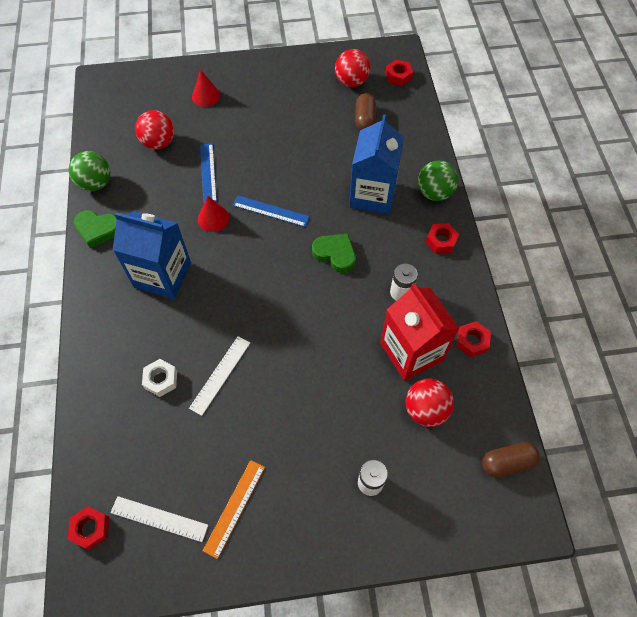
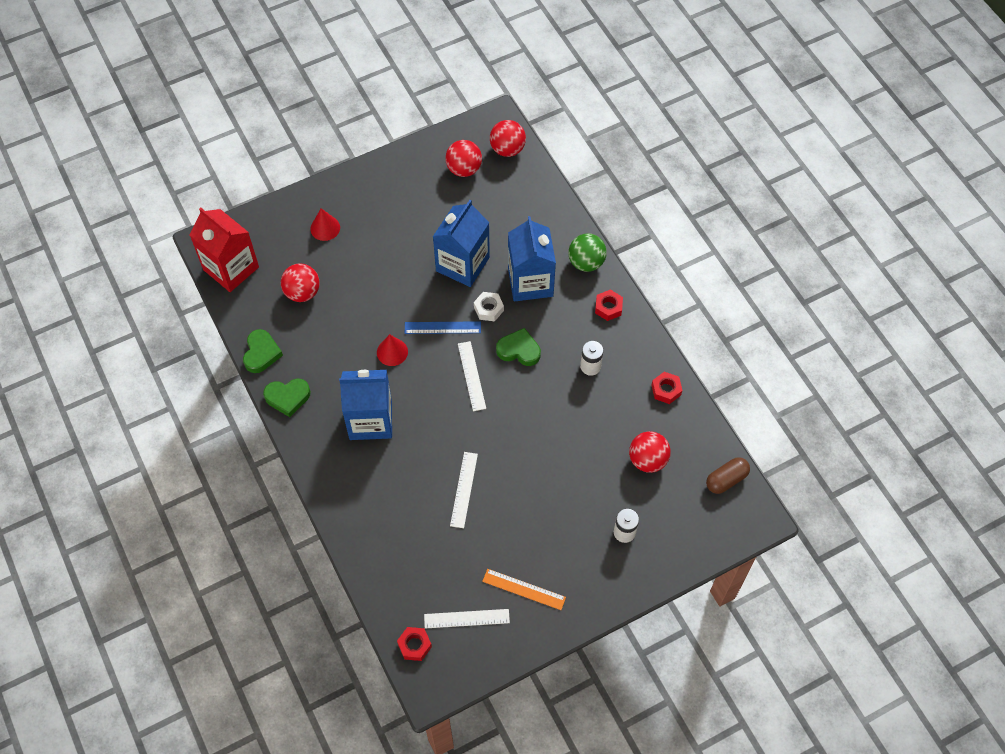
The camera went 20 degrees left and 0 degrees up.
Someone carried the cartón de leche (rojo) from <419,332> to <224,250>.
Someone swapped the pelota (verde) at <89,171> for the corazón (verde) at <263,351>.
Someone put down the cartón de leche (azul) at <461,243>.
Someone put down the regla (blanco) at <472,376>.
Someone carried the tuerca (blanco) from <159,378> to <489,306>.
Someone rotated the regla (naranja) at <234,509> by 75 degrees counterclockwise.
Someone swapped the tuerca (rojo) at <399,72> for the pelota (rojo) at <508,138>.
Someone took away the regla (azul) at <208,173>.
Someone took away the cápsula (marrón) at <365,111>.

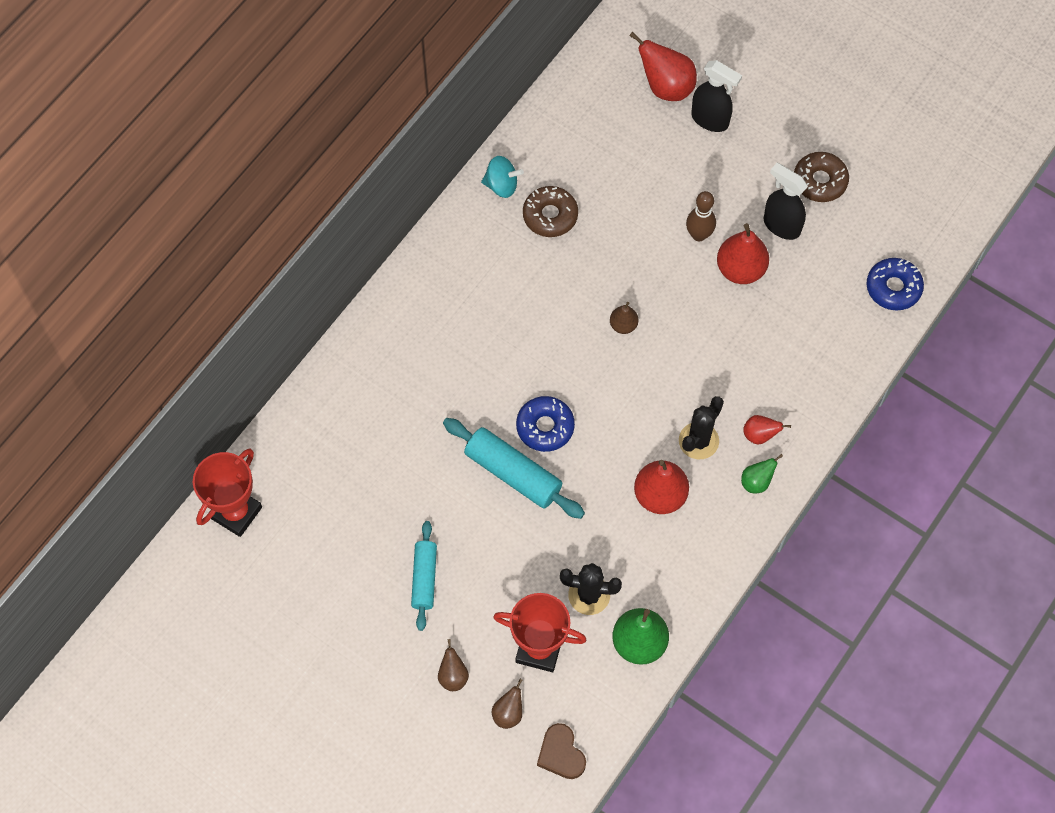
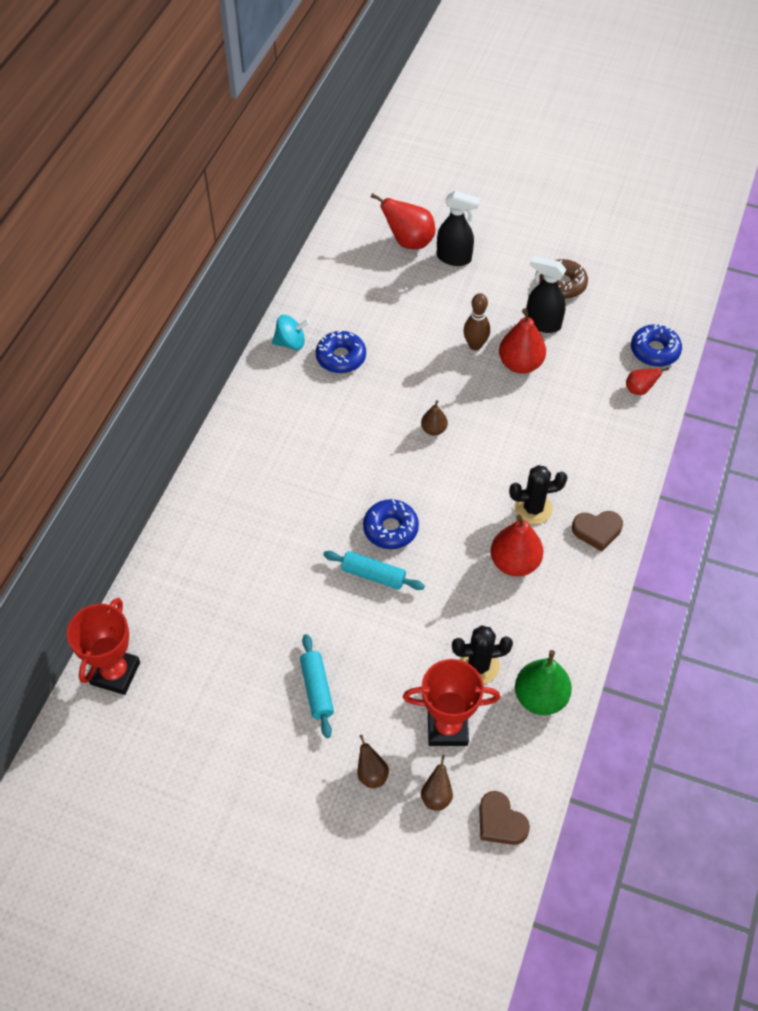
The camera went 15 degrees left and 10 degrees down.
Someone repainted the rosquilla (marrón) at <550,211>, which became the rosquilla (azul) at <341,351>.
Someone scaled the rodillo (turquesa) at <514,468> by 0.65.
Someone rotated the cactus (negro) at <701,427> by 60 degrees clockwise.
Someone swapped the pera (verde) at <762,473> for the corazón (marrón) at <597,531>.
Someone carried the pera (rojo) from <767,430> to <647,381>.

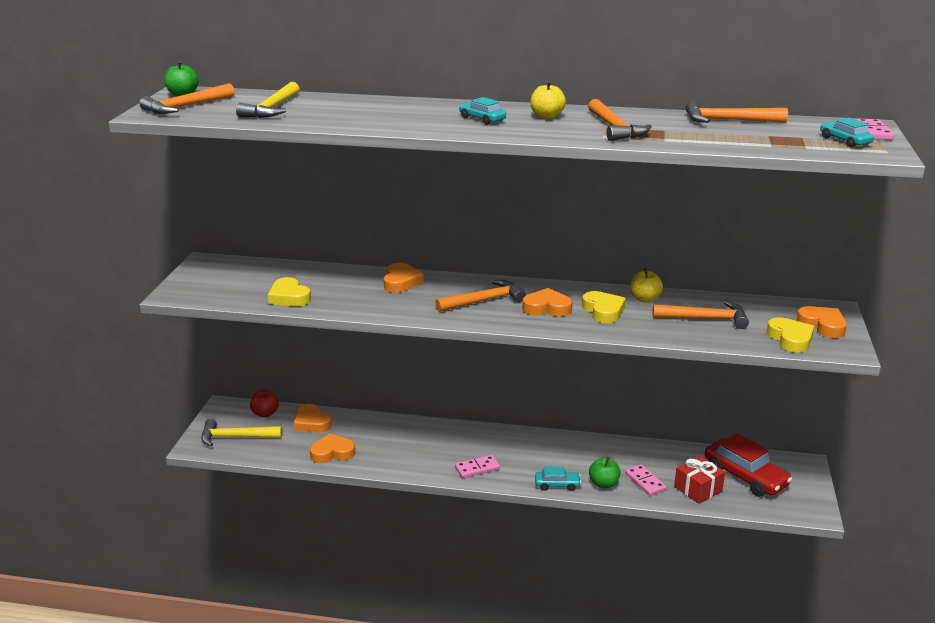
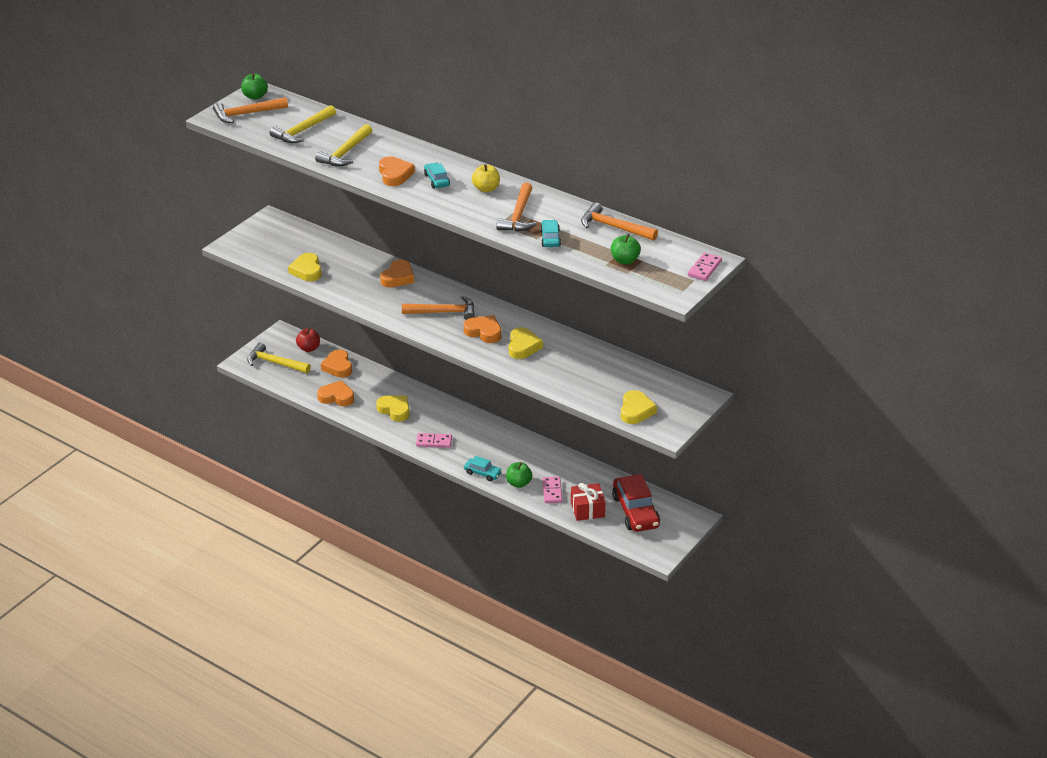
The camera went 25 degrees right and 10 degrees up.
Someone put down the martillo (amarillo) at <343,145>.
Someone put down the corazón (amarillo) at <393,408>.
Someone carried the corazón (naranja) from <821,322> to <397,171>.
Someone carried the coche (turquesa) from <847,132> to <550,233>.
Someone put down the manzana (verde) at <626,249>.
Someone took away the manzana (amarillo) at <646,285>.
Someone took away the martillo (naranja) at <700,315>.

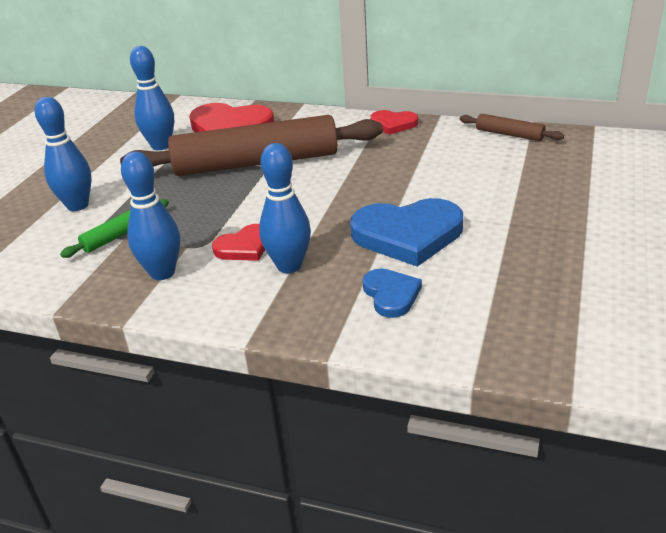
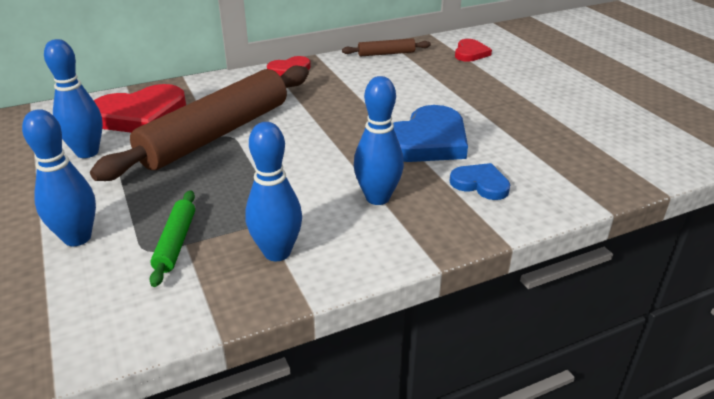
The camera went 45 degrees left and 0 degrees up.
Someone carried the corazón (rojo) from <238,242> to <473,50>.

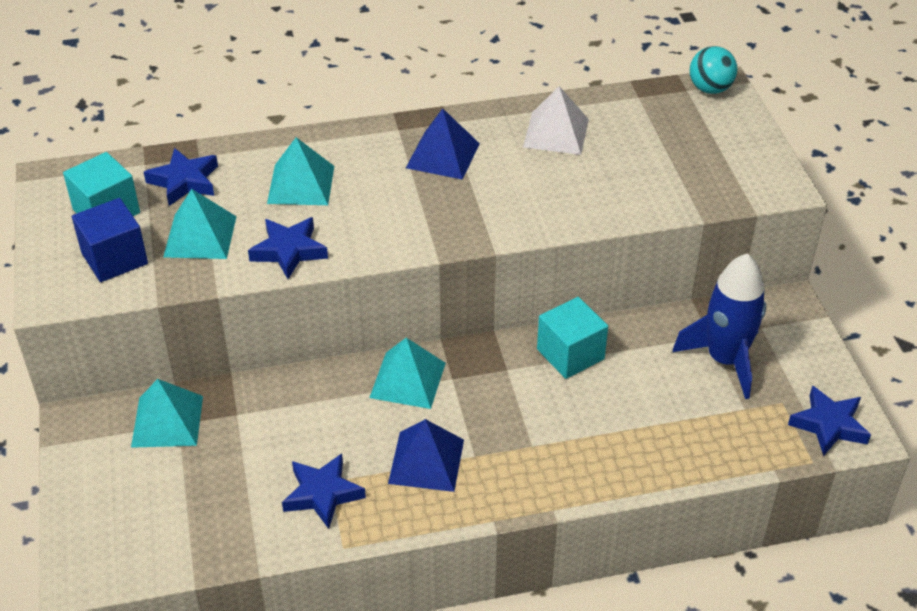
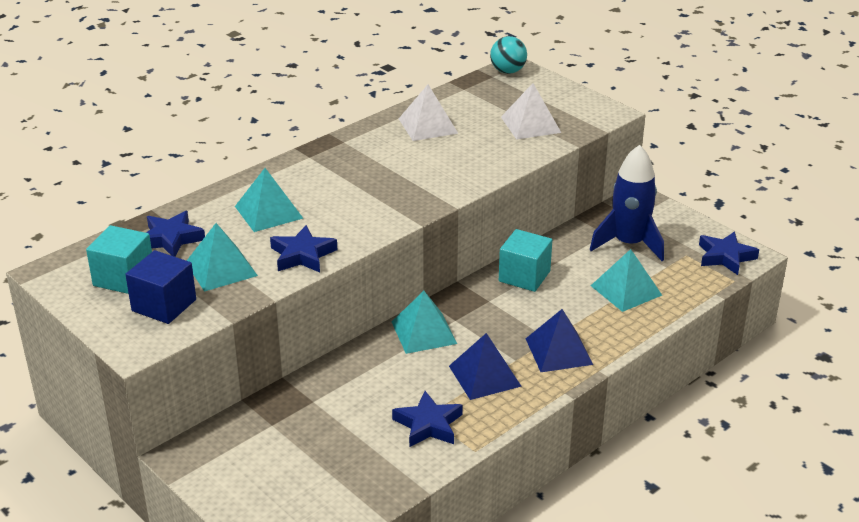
The camera went 30 degrees left and 10 degrees down.
Someone put down the pirámide (blanco) at <531,111>.
Someone carried the pirámide (azul) from <443,144> to <559,340>.
Someone carried the pirámide (turquesa) from <167,413> to <626,280>.

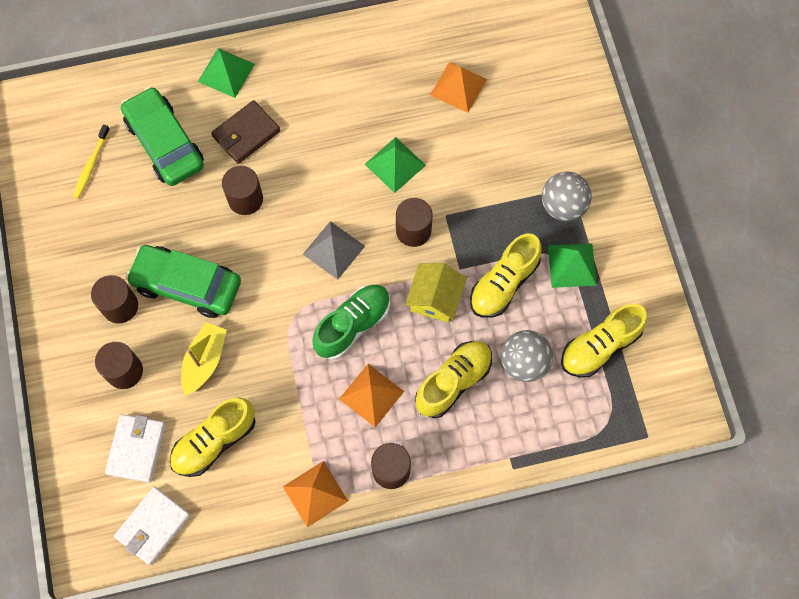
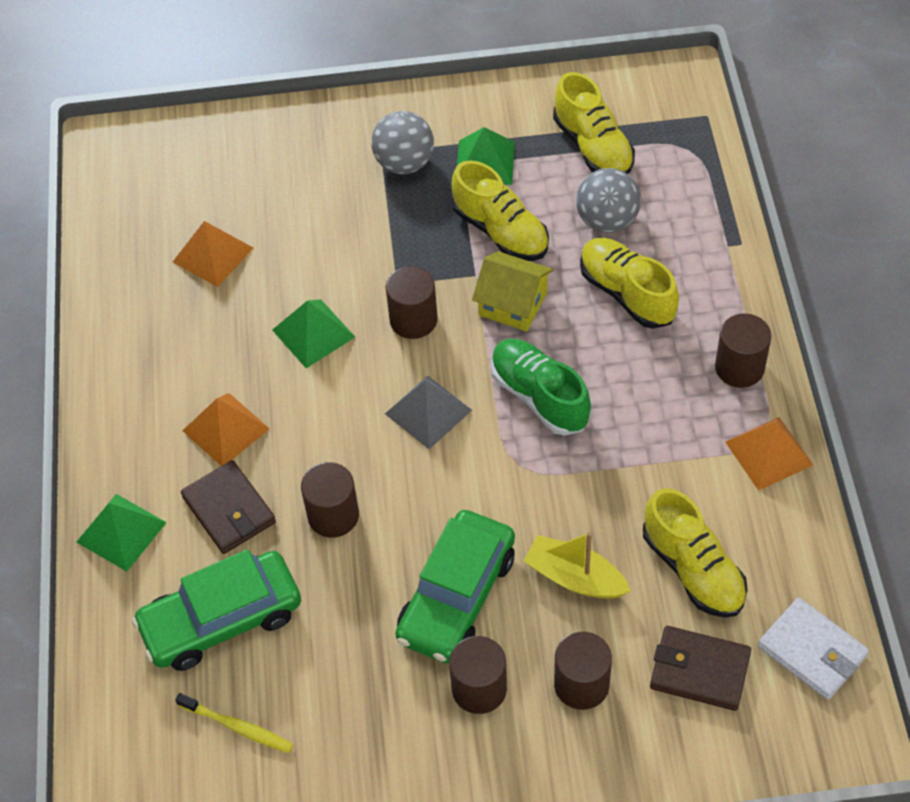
The camera went 80 degrees left and 15 degrees down.
Someone carried the pirámide (naranja) from <371,395> to <226,429>.
Someone repainted the cartera (blanco) at <135,448>, which became the cartera (marrón) at <700,668>.

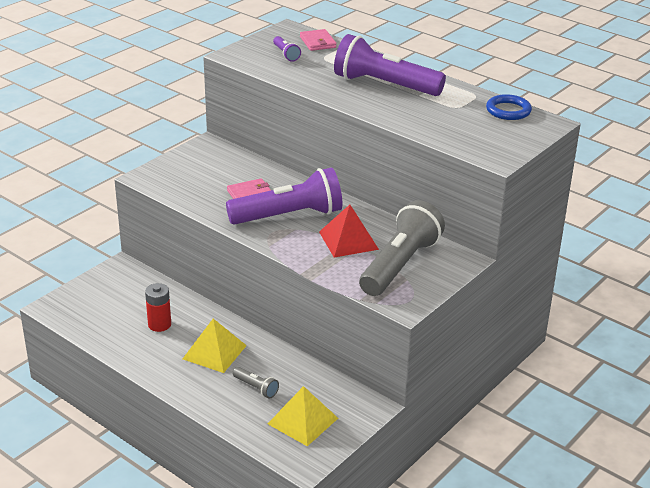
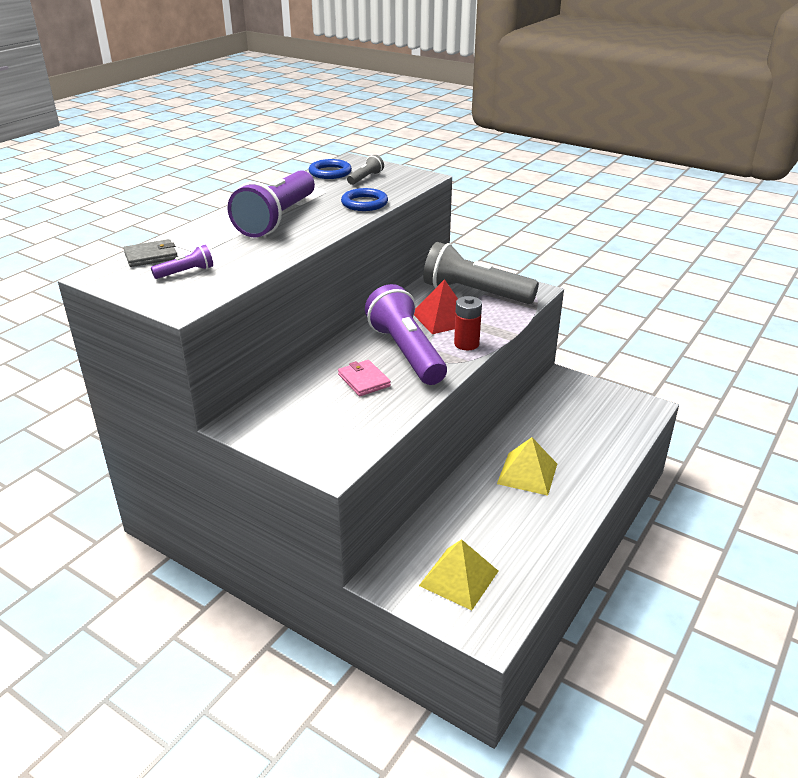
The camera went 95 degrees left and 0 degrees up.
Someone repainted the cartera (rosa) at <318,40>, which became the cartera (gris) at <150,253>.
Someone put down the anillo (azul) at <364,199>.
Someone carried the lámpara de mano (gris) from <255,383> to <365,170>.
Someone carried the pirámide (amarillo) from <303,416> to <459,574>.
Someone carried the pila (rojo) from <158,307> to <468,323>.

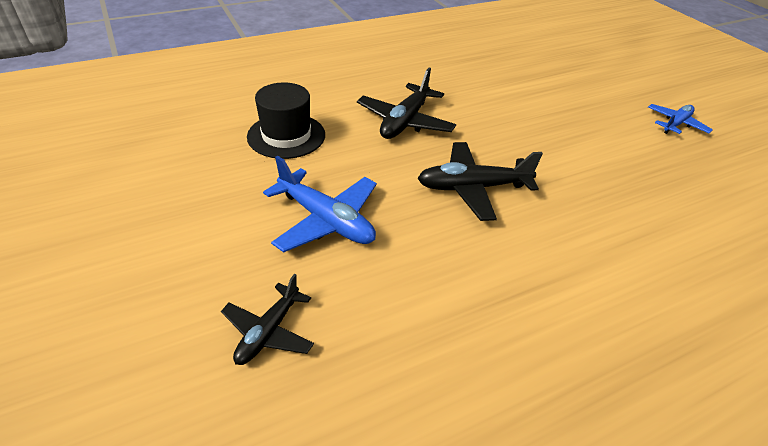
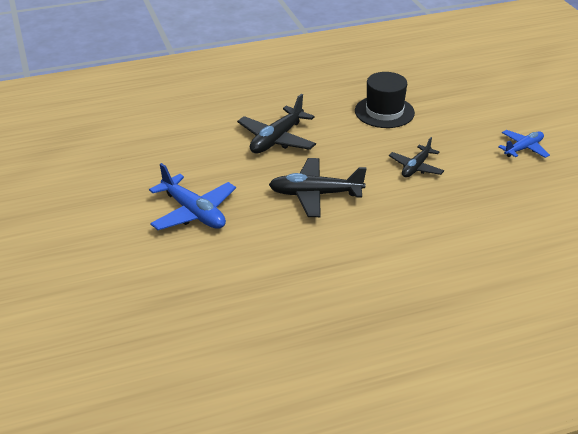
The camera went 10 degrees right and 5 degrees down.
Someone carried the sombrero (negro) from <286,120> to <385,100>.
Someone carried the avión (negro) from <267,319> to <416,157>.

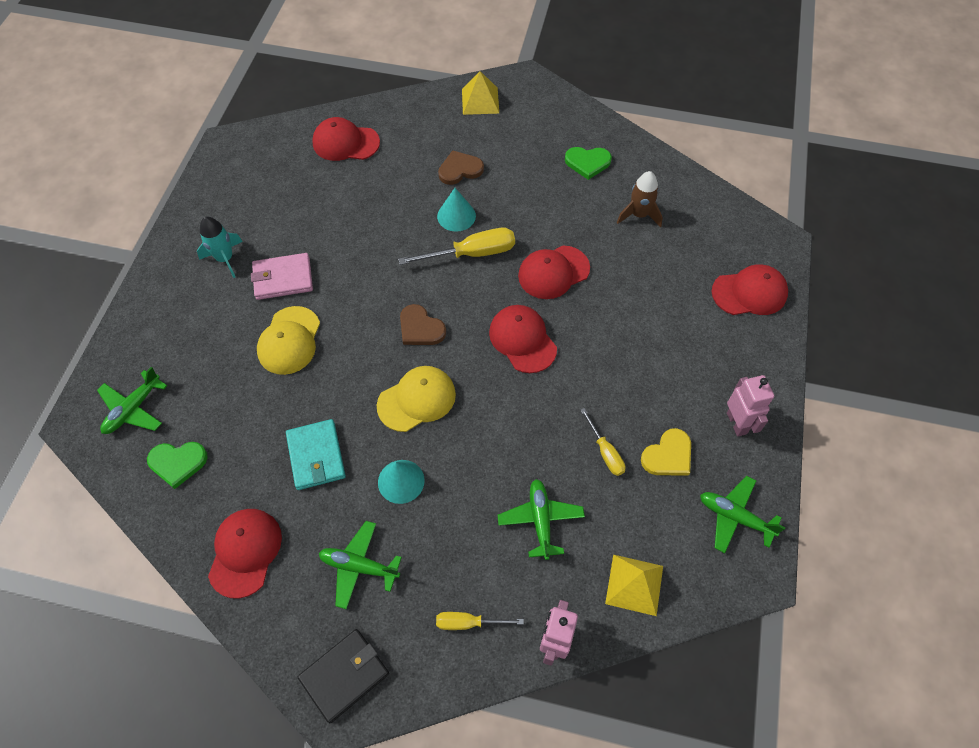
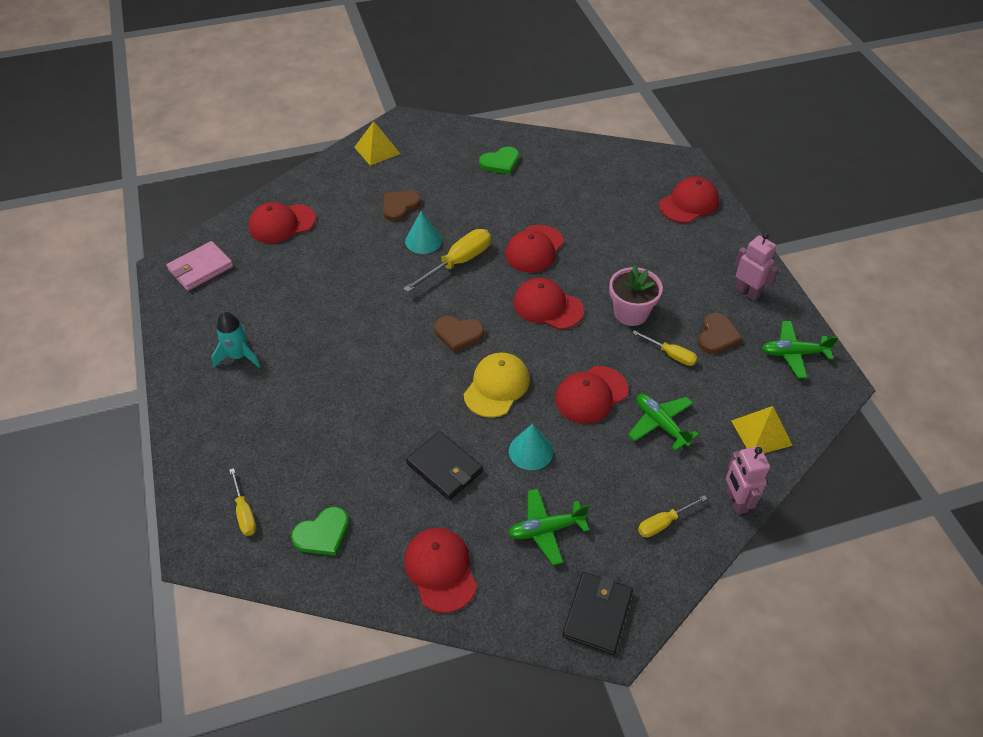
The camera went 30 degrees left and 10 degrees down.
Someone carried the cartera (rosa) from <282,276> to <199,266>.
Someone swapped the avión (verde) at <132,400> for the destornillador (amarillo) at <242,502>.
Someone repainted the cartera (turquesa) at <316,454>, which became the cartera (negro) at <444,465>.
Someone put down the gorra (rojo) at <591,395>.
Someone put down the maceta (rosa) at <636,296>.
Someone repainted the corazón (amarillo) at <666,452>, which became the corazón (marrón) at <720,333>.
Someone took away the gorra (amarillo) at <288,340>.
Someone took away the cohete (marrón) at <640,199>.

